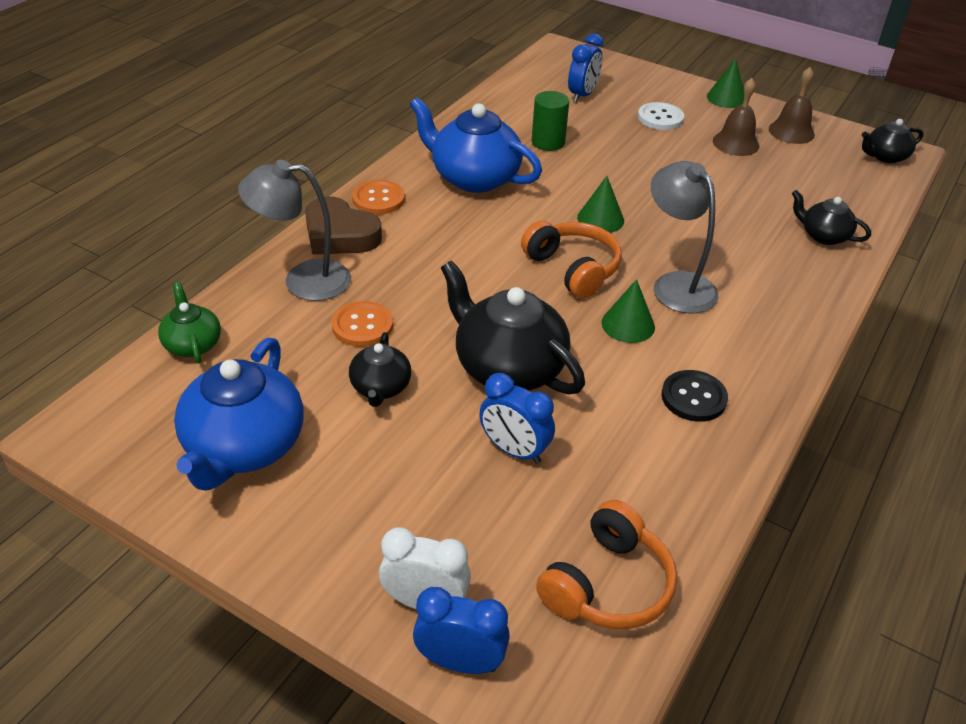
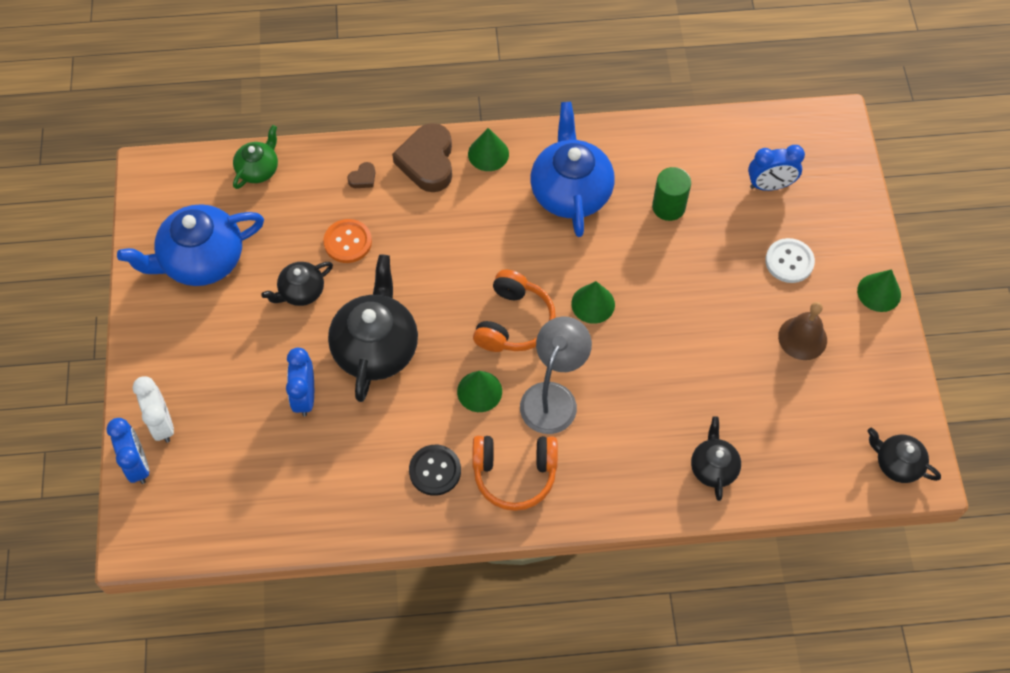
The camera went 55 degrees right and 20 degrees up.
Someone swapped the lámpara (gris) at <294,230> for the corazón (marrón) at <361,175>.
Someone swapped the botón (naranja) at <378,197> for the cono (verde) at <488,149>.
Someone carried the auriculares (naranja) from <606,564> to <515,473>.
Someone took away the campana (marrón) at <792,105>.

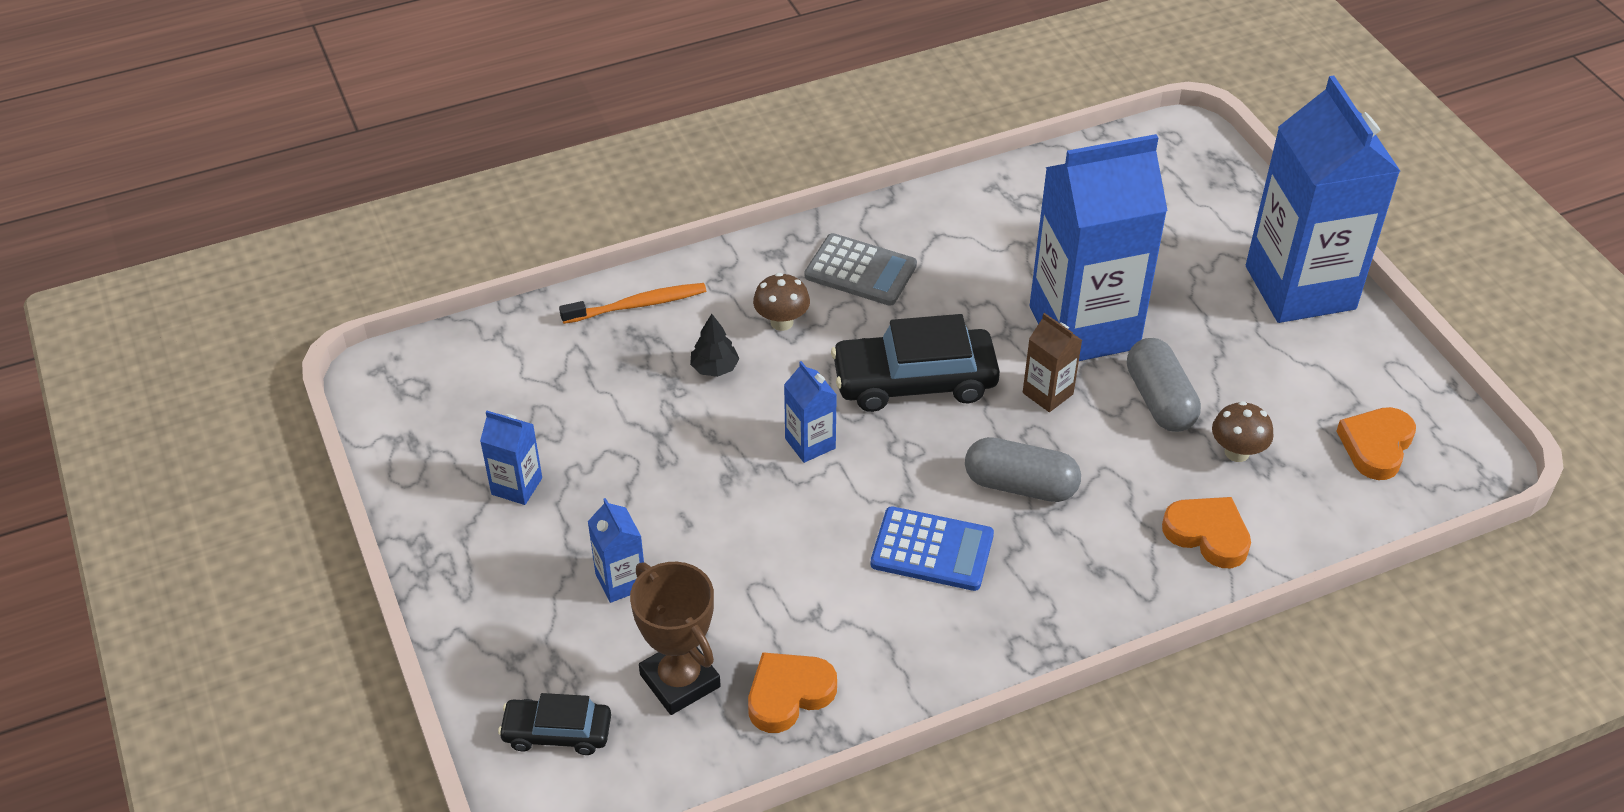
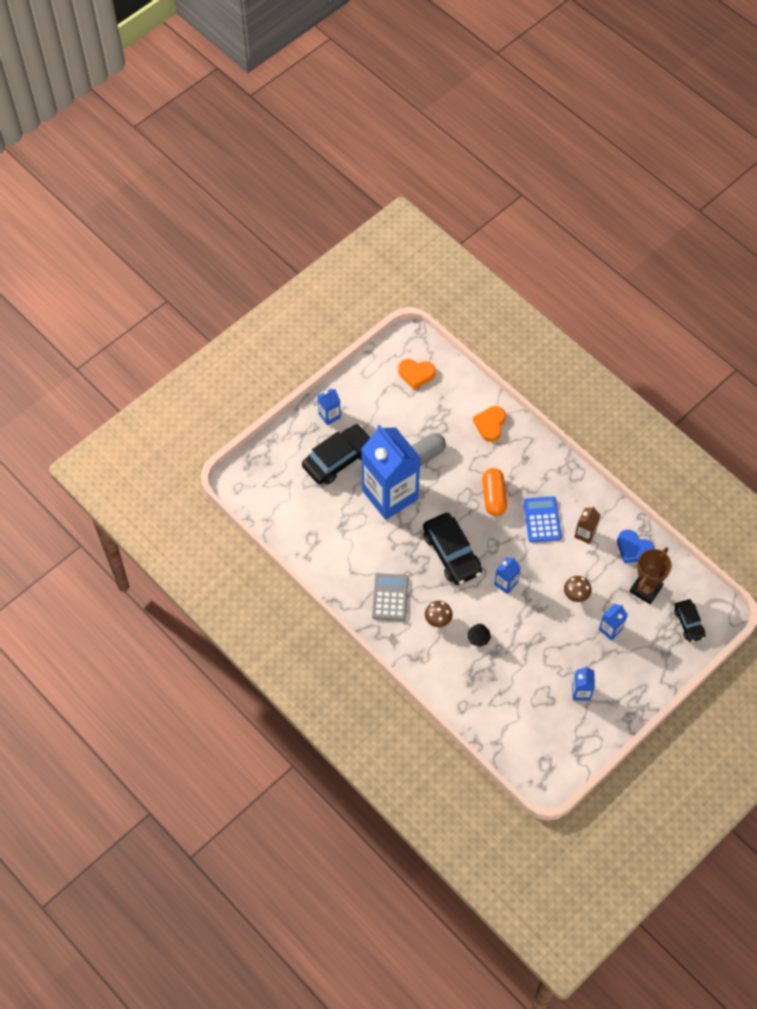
The camera went 110 degrees left and 15 degrees up.
Someone put down the coche (negro) at <336,454>.
Someone scaled the cartón de leche (azul) at <1323,199> by 0.41.
Someone repainted the cápsula (gris) at <1023,469>, which became the cápsula (naranja) at <494,492>.
Someone carried the seta (marrón) from <1243,431> to <578,589>.
Someone carried the cartón de leche (marrón) from <1052,362> to <587,525>.
Someone repainted the corazón (naranja) at <792,692>, which became the corazón (azul) at <636,546>.
Someone took away the cepillo de dientes (naranja) at <632,303>.

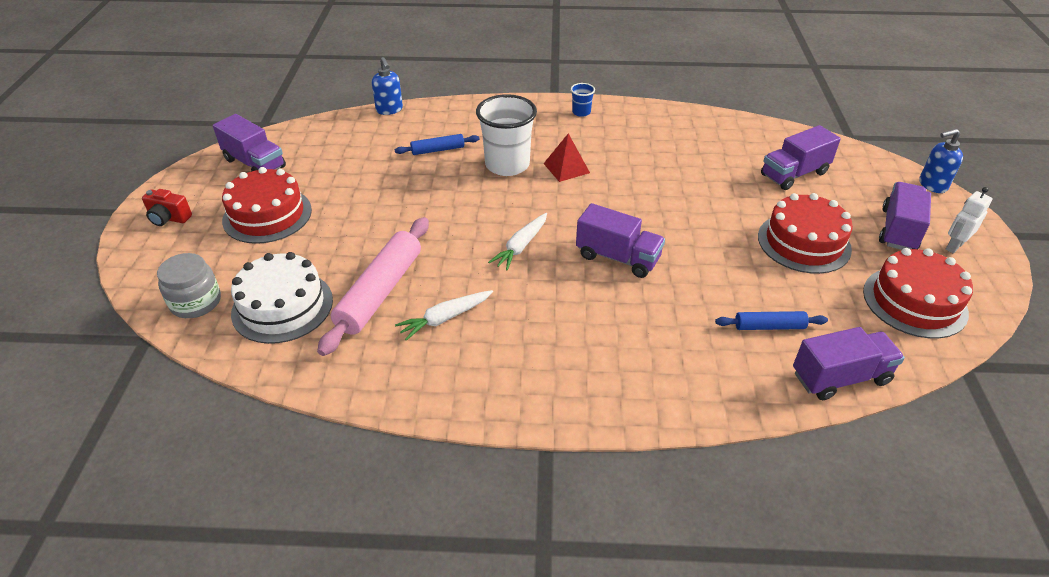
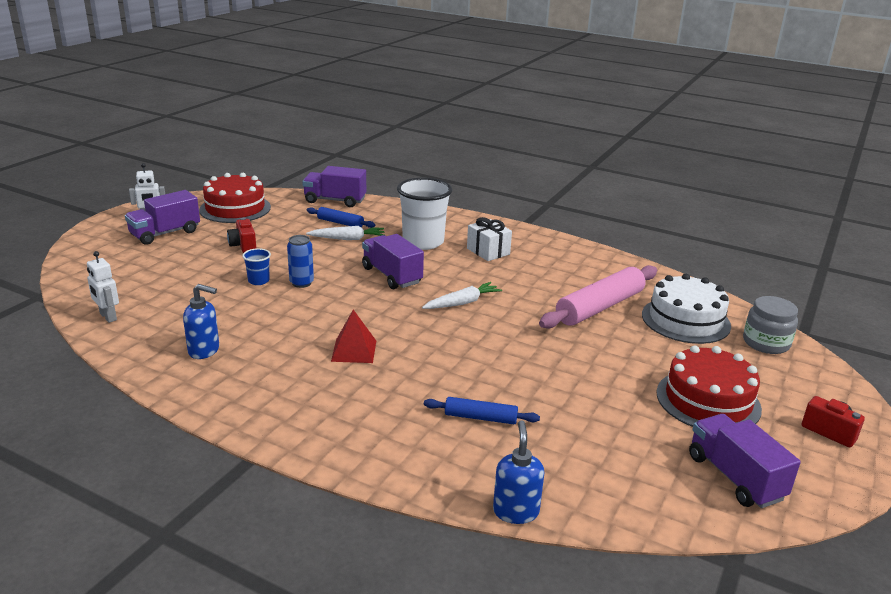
The camera went 155 degrees left and 15 degrees down.
Someone put down the robot (blanco) at <103,287>.
Someone carried the dispensador de jabón (azul) from <941,161> to <201,321>.
Someone swapped the tarta (rojo) at <805,233> for the cámara (rojo) at <241,235>.
Someone carried the vaso (azul) from <583,100> to <256,266>.
Someone put down the lata (azul) at <300,261>.
Someone carried the zanahoria (blanco) from <444,315> to <345,233>.
Someone carried the vaso (blanco) from <506,135> to <424,214>.
Someone put down the regalo (blanco) at <489,239>.
Someone took away the camión (morado) at <801,157>.

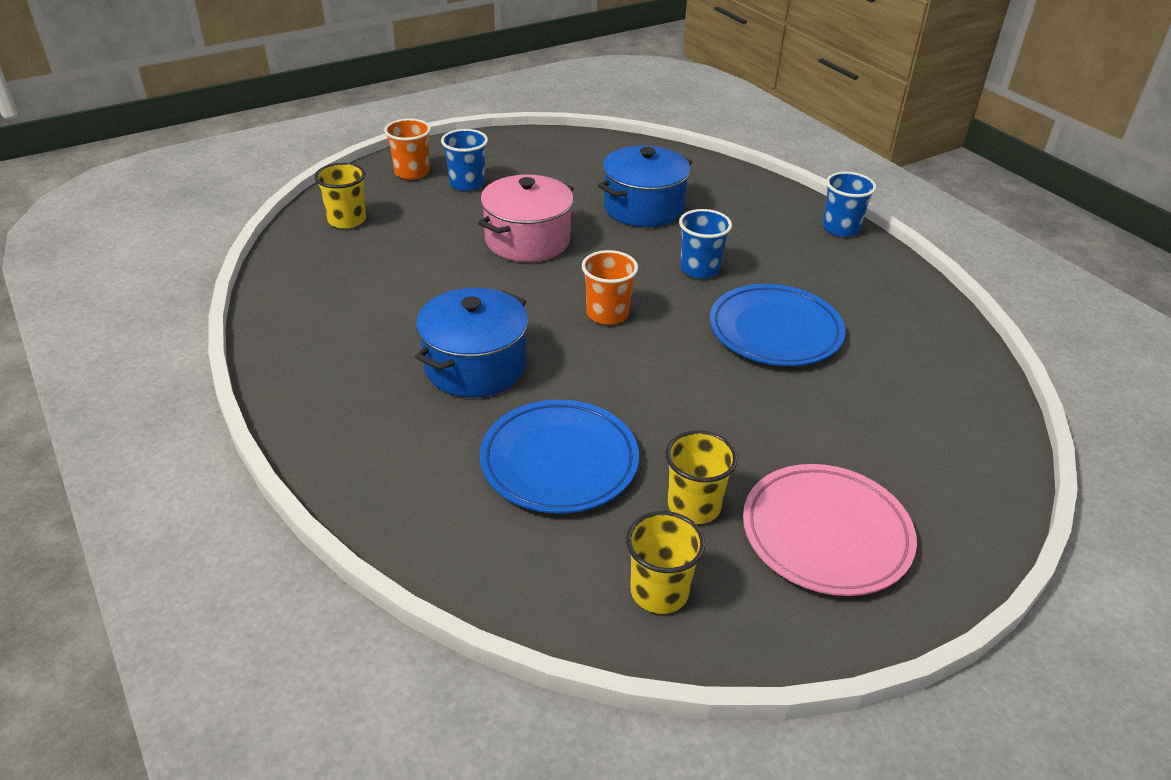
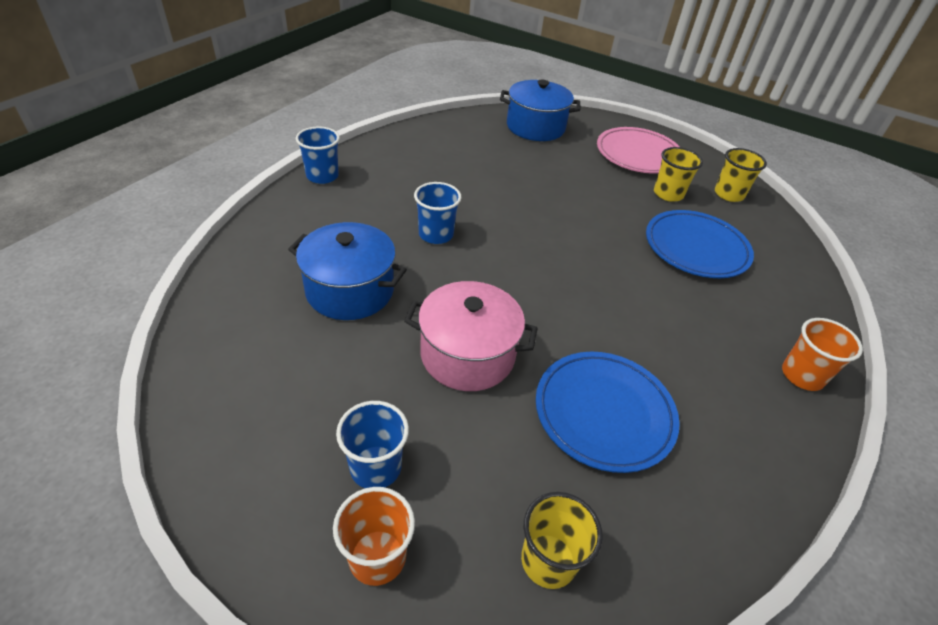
The camera went 120 degrees left and 5 degrees up.
Someone carried the olla (azul) from <471,343> to <540,110>.
Someone carried the plato (azul) from <777,325> to <608,412>.
Someone carried the vaso (naranja) from <610,287> to <822,354>.

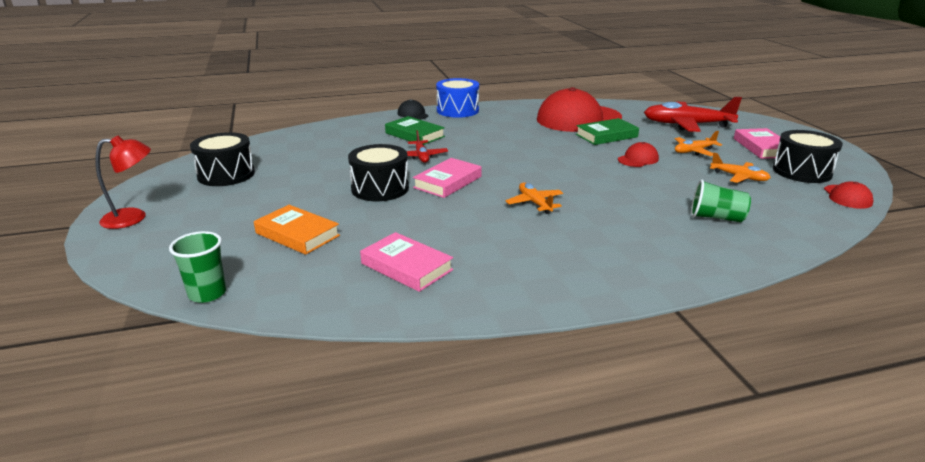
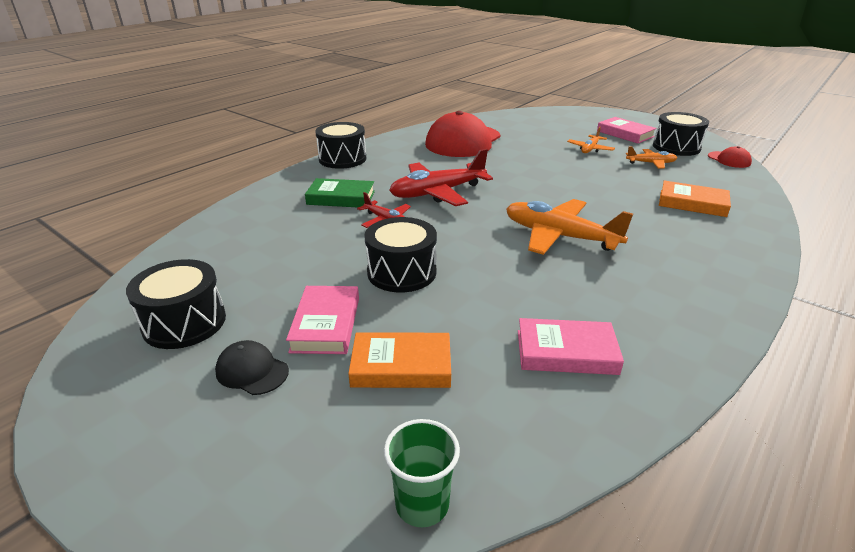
The camera went 35 degrees left and 5 degrees up.
Someone carried the gorra (negro) from <413,109> to <252,367>.
Someone carried the libro (rosa) from <447,178> to <322,320>.
Someone repainted the tambor (azul) at <457,98>, which became the tambor (negro) at <340,145>.
Someone carried the avión (rojo) from <693,114> to <441,177>.
Someone scaled the avión (naranja) at <534,198> by 1.90.
Someone swapped the vaso (verde) at <721,201> for the libro (naranja) at <695,198>.
Someone took away the lámpara (rojo) at <123,182>.
Someone took away the libro (verde) at <607,131>.
Someone took away the gorra (rojo) at <638,154>.

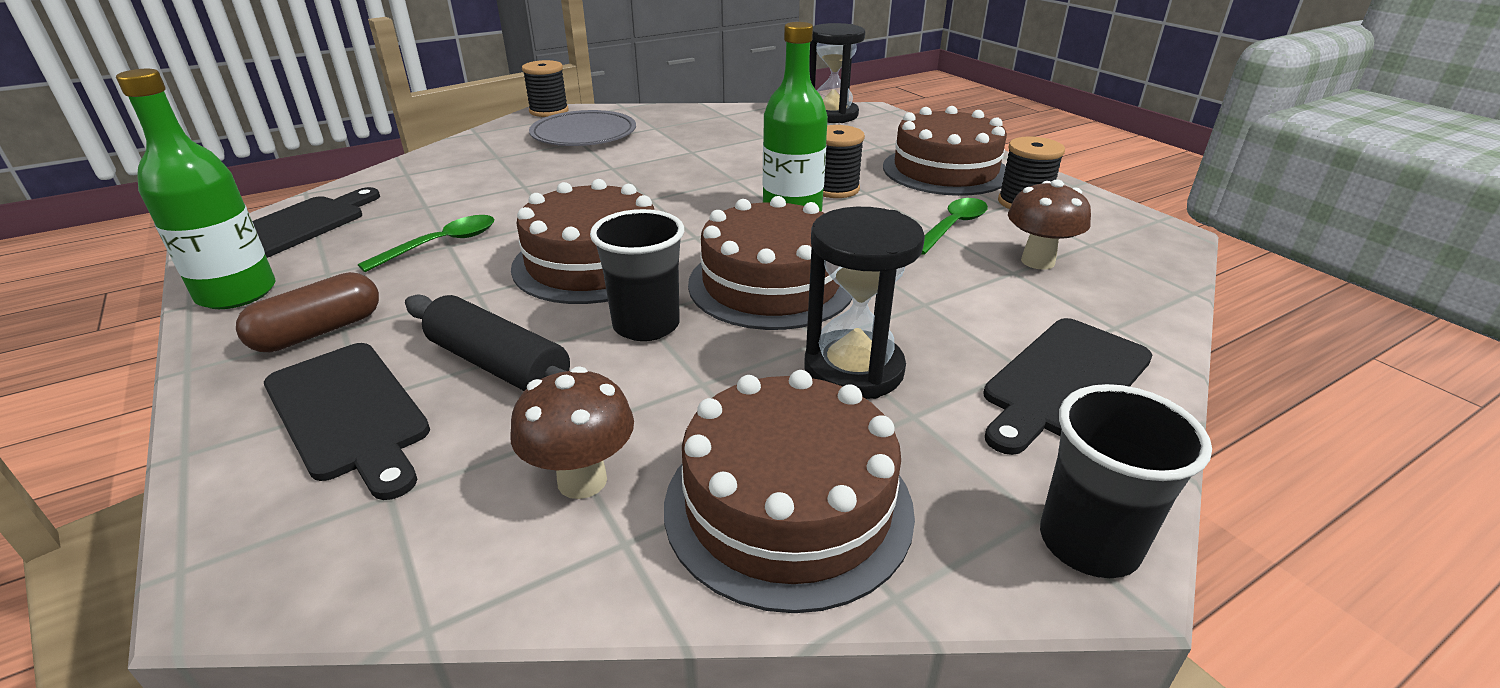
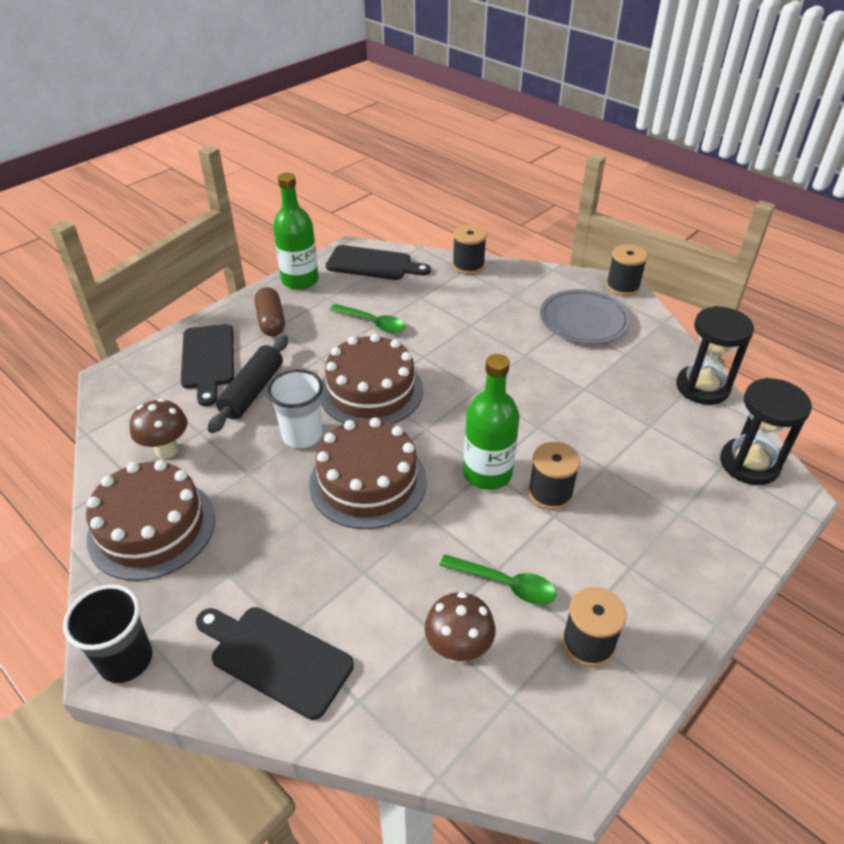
The camera went 75 degrees right and 10 degrees up.
Someone rotated the tabla de cortar (negro) at <347,421> by 45 degrees counterclockwise.
Someone rotated the cápsula (marrón) at <307,312> by 45 degrees clockwise.
Someone repainted the vaso (negro) at <637,275>, which became the vaso (blanco) at <295,408>.
Someone put down the carrete (negro) at <469,250>.
Someone carried the reloj de arena (negro) from <864,303> to <715,355>.
Someone took away the tarta (marrón) at <945,151>.

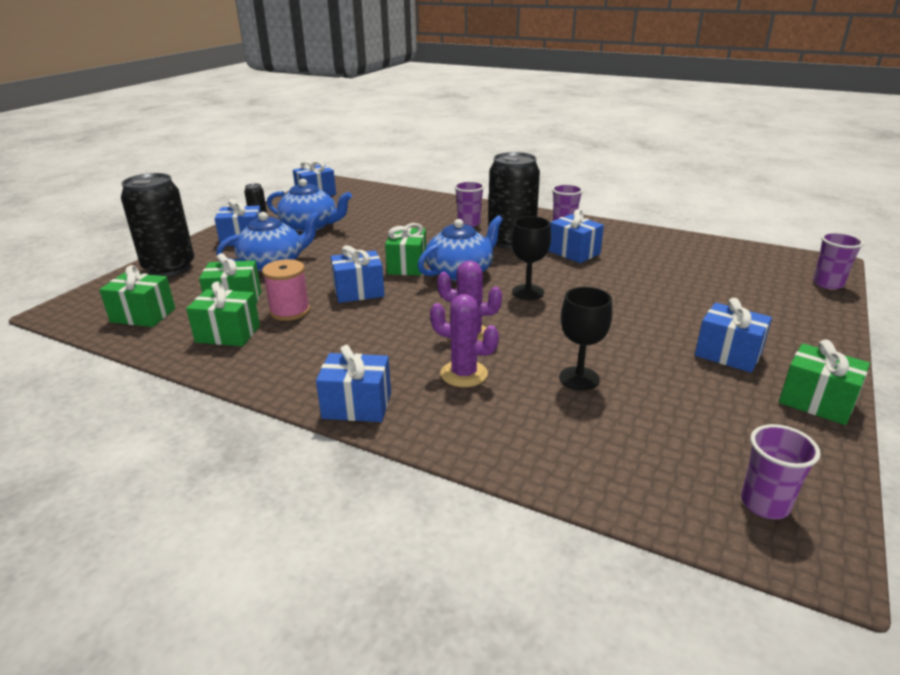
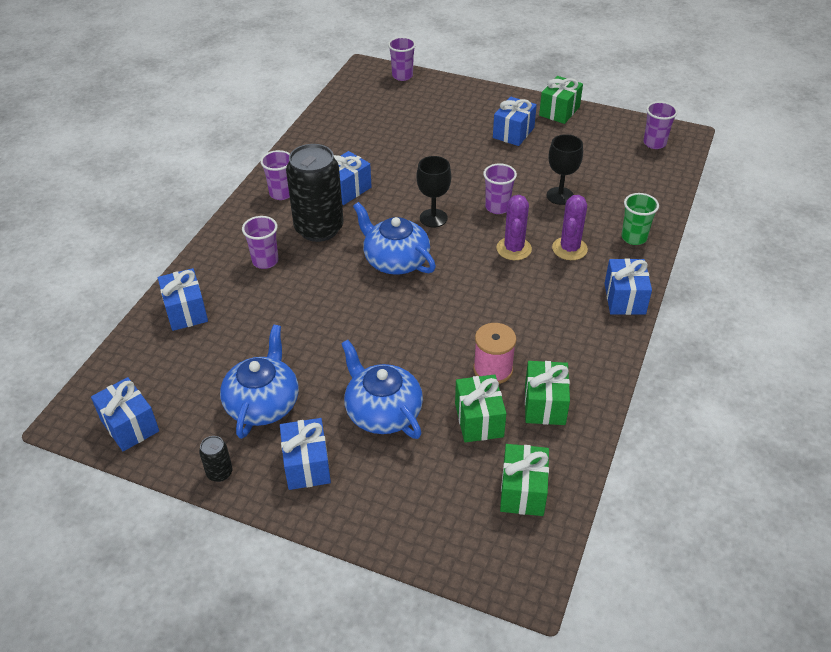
The camera went 95 degrees left and 15 degrees up.
Someone carried the regalo (azul) from <358,274> to <183,299>.
Someone put down the vaso (morado) at <500,188>.
Someone put down the vaso (verde) at <640,219>.
Someone took away the lata (negro) at <157,225>.
Someone took away the regalo (verde) at <405,249>.

